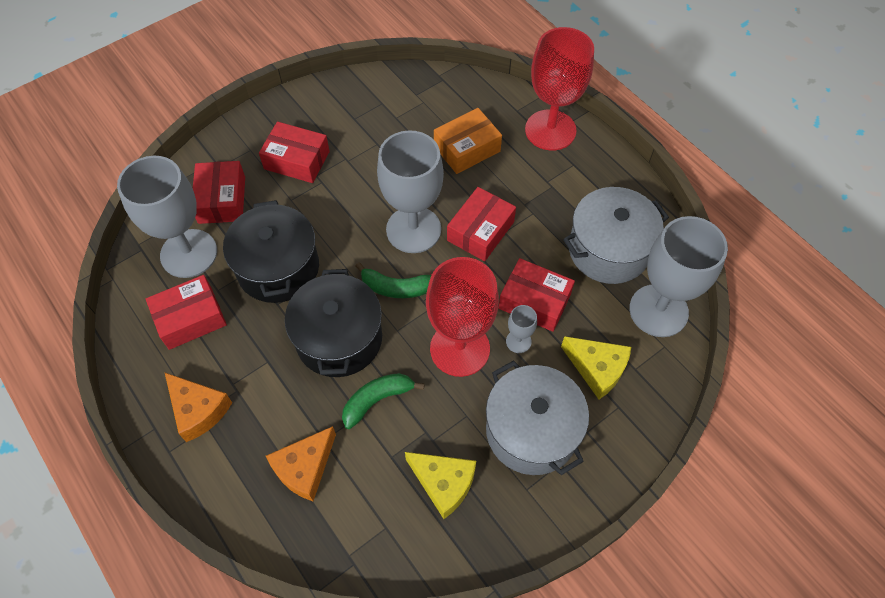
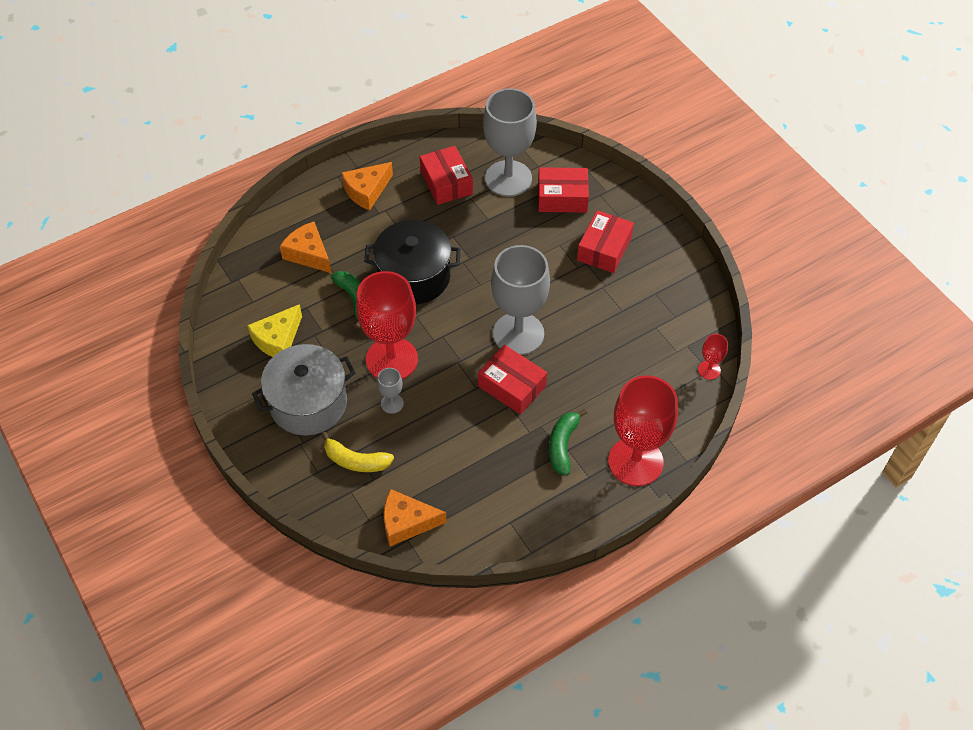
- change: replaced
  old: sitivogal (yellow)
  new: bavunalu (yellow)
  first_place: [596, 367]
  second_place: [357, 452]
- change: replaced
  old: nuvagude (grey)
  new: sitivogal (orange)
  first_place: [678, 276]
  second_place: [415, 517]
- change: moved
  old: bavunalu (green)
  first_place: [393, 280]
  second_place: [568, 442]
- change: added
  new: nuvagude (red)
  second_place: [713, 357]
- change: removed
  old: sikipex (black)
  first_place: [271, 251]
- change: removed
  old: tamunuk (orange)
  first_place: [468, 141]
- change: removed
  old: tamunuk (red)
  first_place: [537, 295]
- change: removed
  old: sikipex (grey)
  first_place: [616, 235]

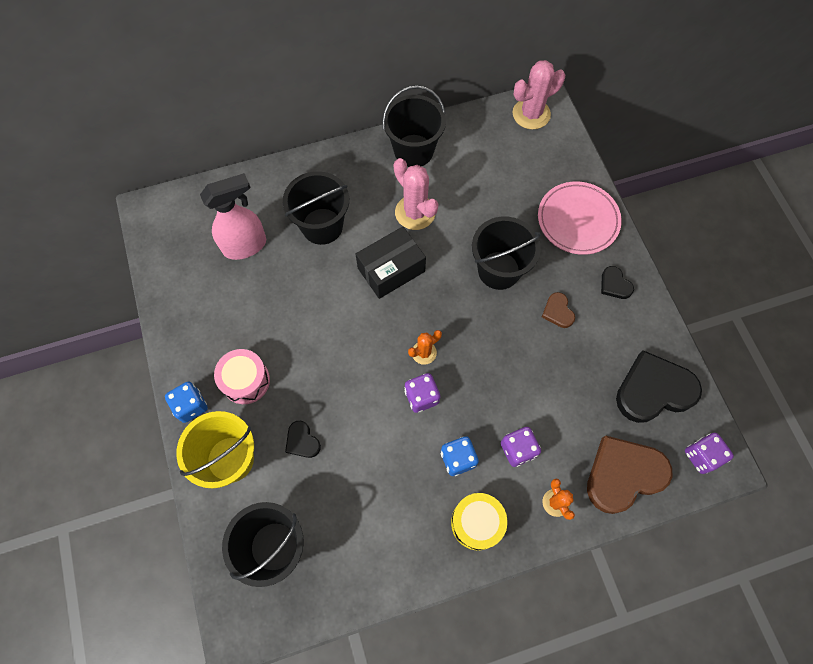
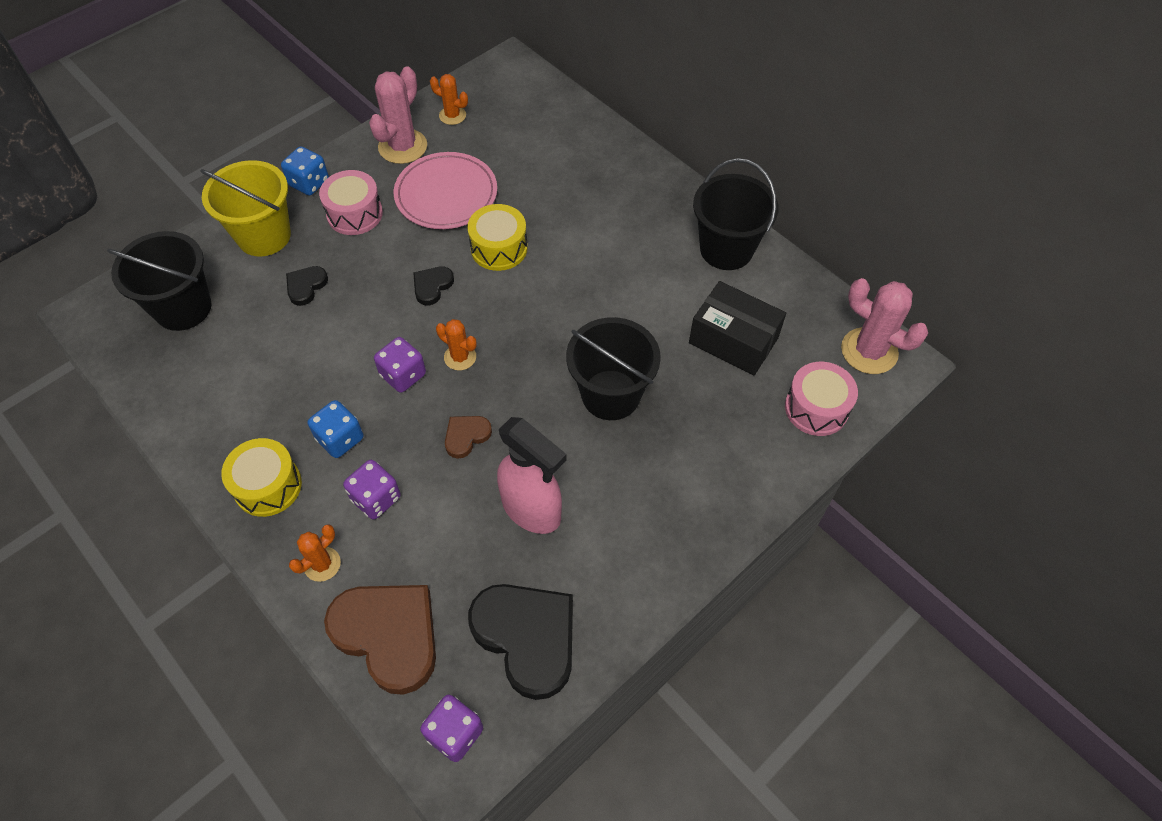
- change: moved
  old: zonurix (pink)
  first_place: [416, 194]
  second_place: [398, 115]
- change: moved
  old: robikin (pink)
  first_place: [580, 218]
  second_place: [445, 190]
- change: moved
  old: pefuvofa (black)
  first_place: [617, 282]
  second_place: [433, 286]
- change: added
  new: zonurix (orange)
  second_place: [449, 99]
- change: moved
  old: pefuvofa (brown)
  first_place: [558, 310]
  second_place: [468, 437]
- change: added
  new: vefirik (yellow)
  second_place: [497, 237]
- change: moved
  old: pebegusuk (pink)
  first_place: [233, 216]
  second_place: [532, 475]
- change: moved
  old: tamunuk (black)
  first_place: [391, 263]
  second_place: [737, 328]
- change: added
  new: vefirik (pink)
  second_place: [821, 399]
- change: removed
  old: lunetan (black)
  first_place: [316, 208]

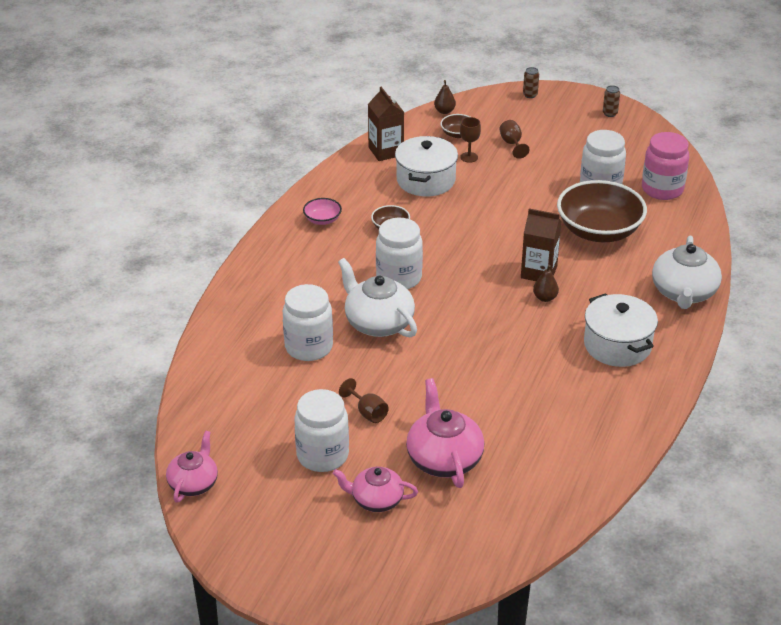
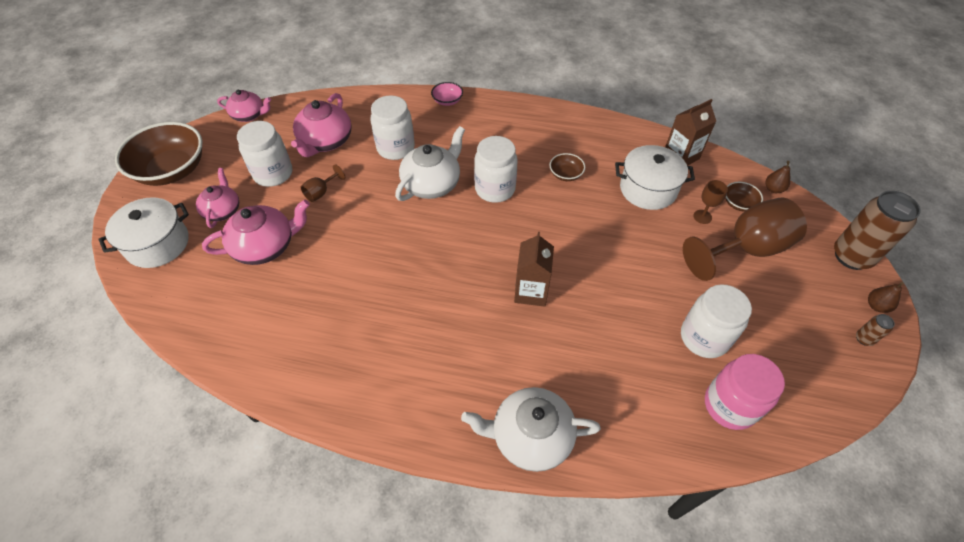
- change: moved
  old: sikipex (white)
  first_place: [621, 330]
  second_place: [143, 232]
- change: moved
  old: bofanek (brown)
  first_place: [602, 211]
  second_place: [159, 154]
- change: added
  new: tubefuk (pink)
  second_place: [321, 125]
- change: moved
  old: bofanek (pink)
  first_place: [322, 211]
  second_place: [447, 94]
- change: resized
  old: nuvagude (brown)
  first_place: [514, 139]
  second_place: [745, 239]
  factor: 2.34
- change: resized
  old: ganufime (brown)
  first_place: [531, 82]
  second_place: [877, 230]
  factor: 2.38
- change: moved
  old: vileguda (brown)
  first_place: [546, 283]
  second_place: [886, 297]

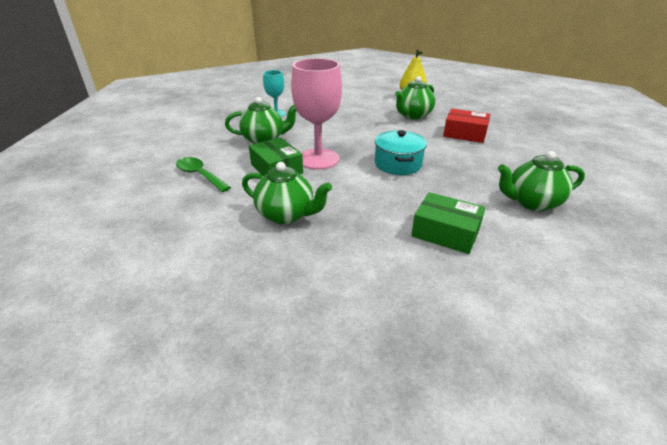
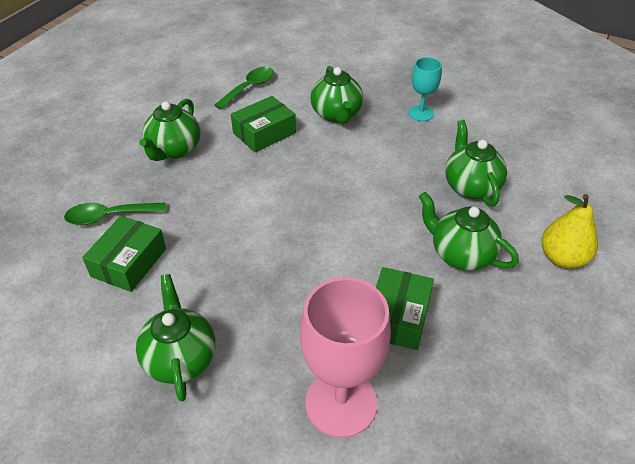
- change: added
  new: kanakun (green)
  second_place: [115, 213]
- change: moved
  old: nuvagude (pink)
  first_place: [316, 114]
  second_place: [345, 357]
- change: recoloured
  old: tamunuk (red)
  new: tamunuk (green)
  first_place: [467, 126]
  second_place: [405, 308]
- change: added
  new: tubefuk (green)
  second_place: [476, 163]
- change: removed
  old: sikipex (turquoise)
  first_place: [401, 152]

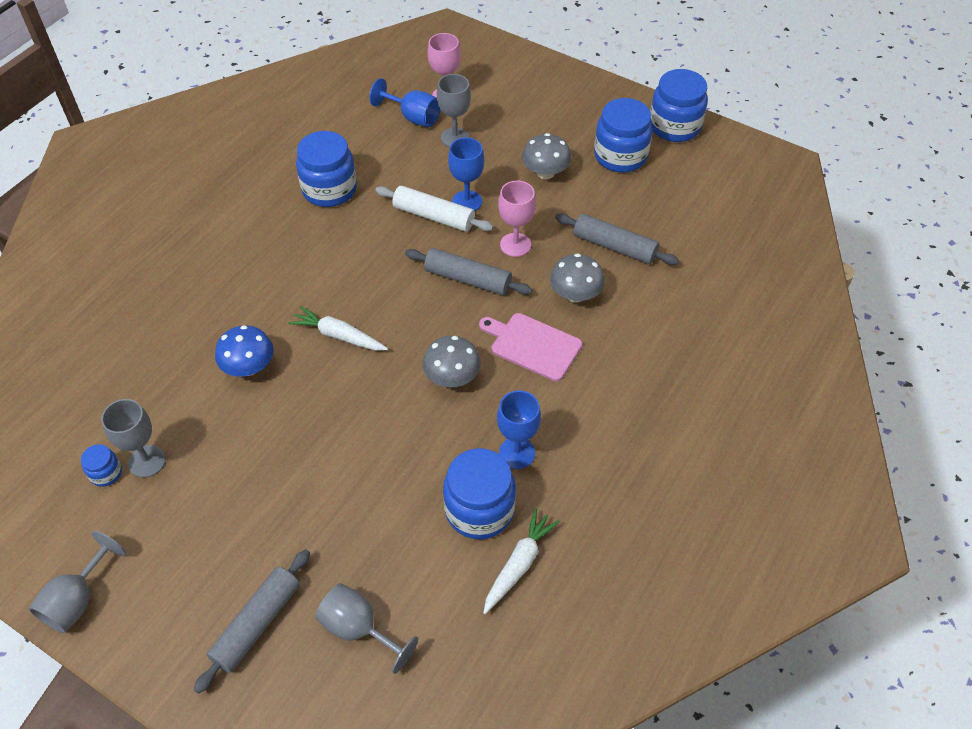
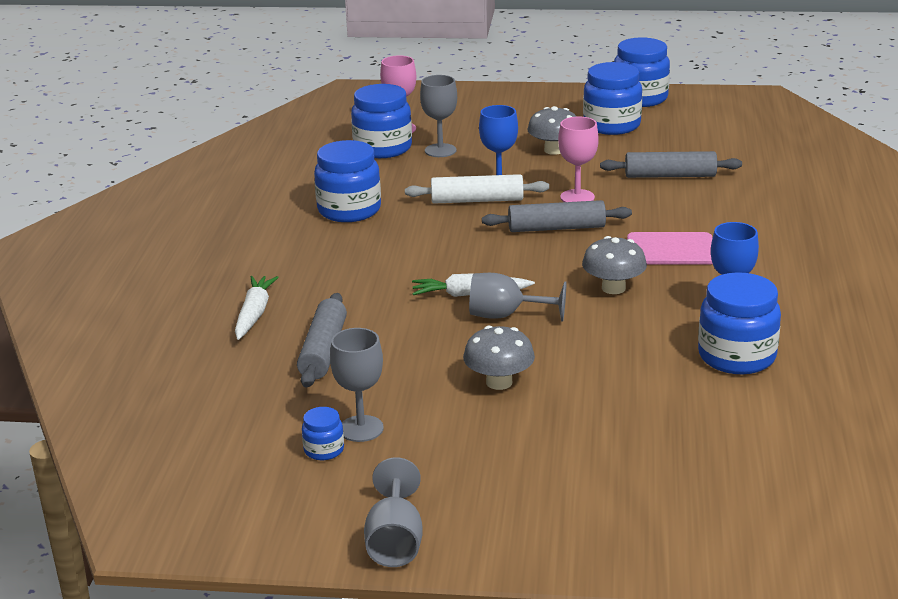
- change: moved
  old: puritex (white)
  first_place: [521, 561]
  second_place: [257, 308]
- change: moved
  old: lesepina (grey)
  first_place: [252, 621]
  second_place: [322, 340]
- change: replaced
  old: nuvagude (blue)
  new: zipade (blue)
  first_place: [405, 102]
  second_place: [381, 121]
- change: moved
  old: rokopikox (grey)
  first_place: [577, 278]
  second_place: [499, 358]
- change: moved
  old: nuvagude (grey)
  first_place: [367, 628]
  second_place: [517, 297]
- change: removed
  old: rokopikox (blue)
  first_place: [244, 351]

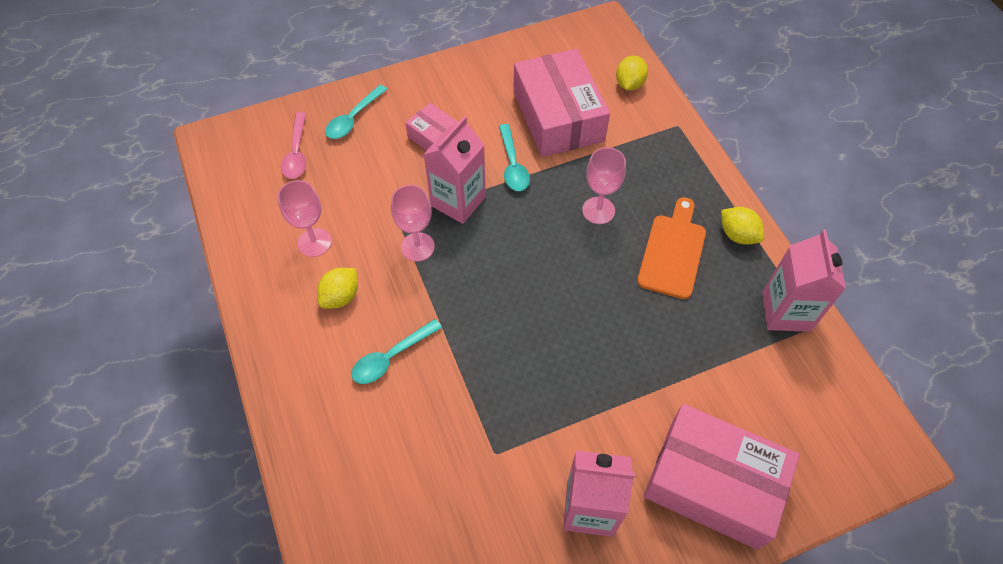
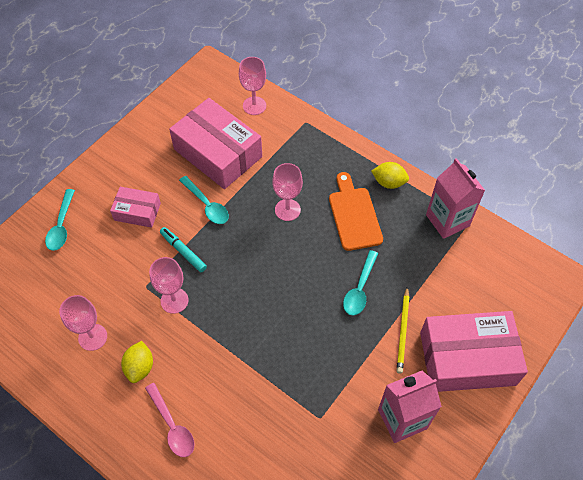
- change: moved
  old: kanakun (pink)
  first_place: [293, 145]
  second_place: [170, 420]
- change: replaced
  old: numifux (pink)
  new: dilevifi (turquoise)
  first_place: [454, 170]
  second_place: [183, 249]
- change: replaced
  old: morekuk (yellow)
  new: nuvagude (pink)
  first_place: [632, 72]
  second_place: [252, 86]
- change: moved
  old: kanakun (turquoise)
  first_place: [396, 351]
  second_place: [360, 282]
- change: added
  new: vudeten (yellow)
  second_place: [403, 330]

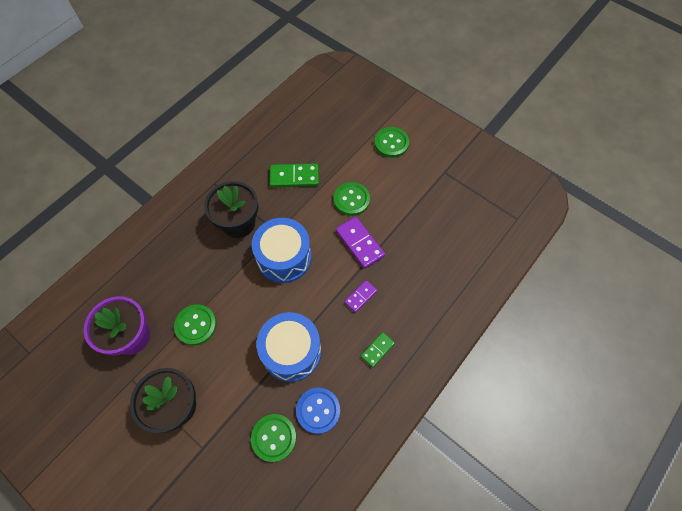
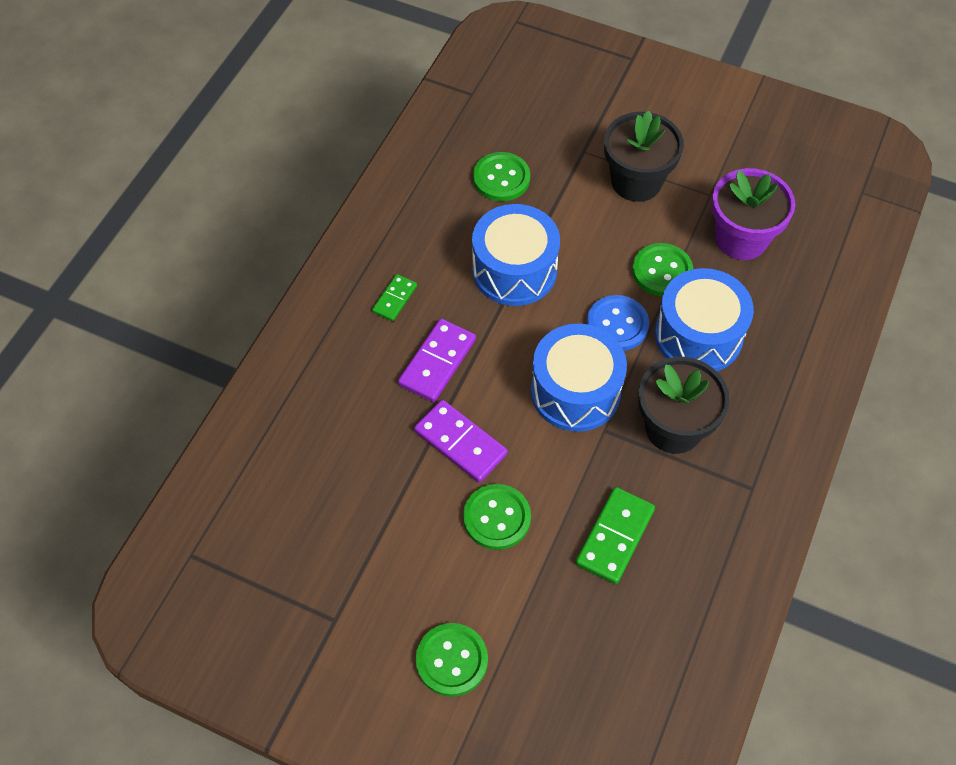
- change: resized
  old: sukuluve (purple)
  first_place: [360, 296]
  second_place: [437, 360]
  factor: 1.67
- change: turned
  old: sukuluve (green)
  first_place: [294, 175]
  second_place: [615, 535]
  degrees: -45
- change: moved
  old: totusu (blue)
  first_place: [318, 411]
  second_place: [618, 323]
- change: added
  new: vefirik (blue)
  second_place: [704, 319]

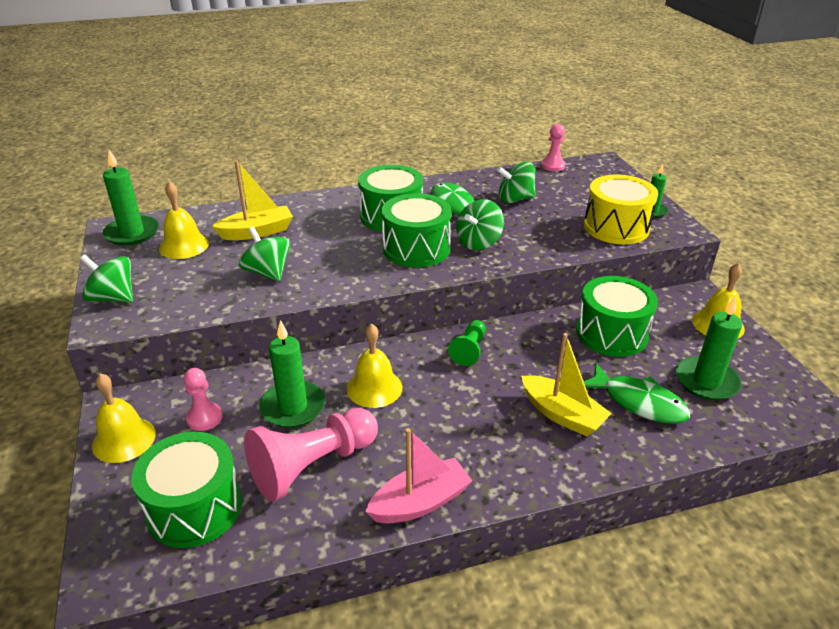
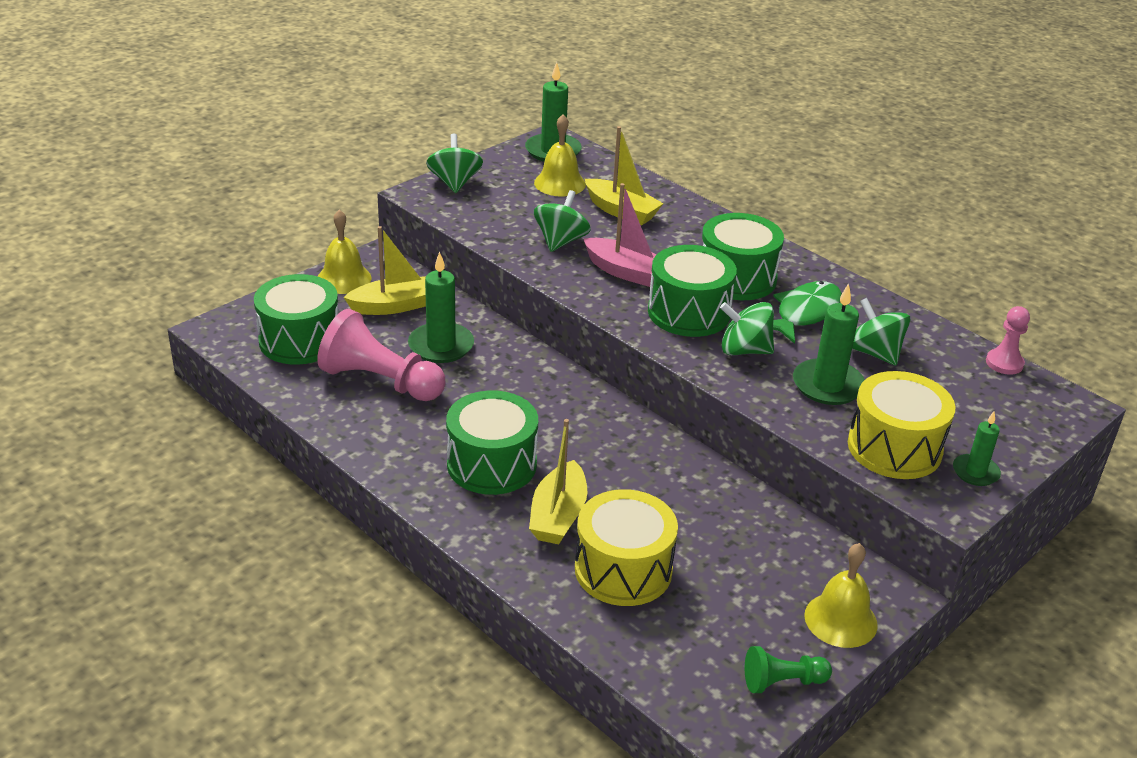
- change: replaced
  old: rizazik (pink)
  new: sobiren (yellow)
  first_place: [202, 399]
  second_place: [384, 270]
- change: moved
  old: vefirik (green)
  first_place: [617, 316]
  second_place: [492, 442]
- change: replaced
  old: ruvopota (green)
  new: vefirik (yellow)
  first_place: [637, 393]
  second_place: [626, 547]
- change: moved
  old: sobiren (pink)
  first_place: [418, 476]
  second_place: [619, 235]
- change: moved
  old: rizazik (green)
  first_place: [467, 343]
  second_place: [788, 669]
- change: moved
  old: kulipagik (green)
  first_place: [709, 348]
  second_place: [829, 344]
- change: removed
  old: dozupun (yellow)
  first_place: [374, 365]

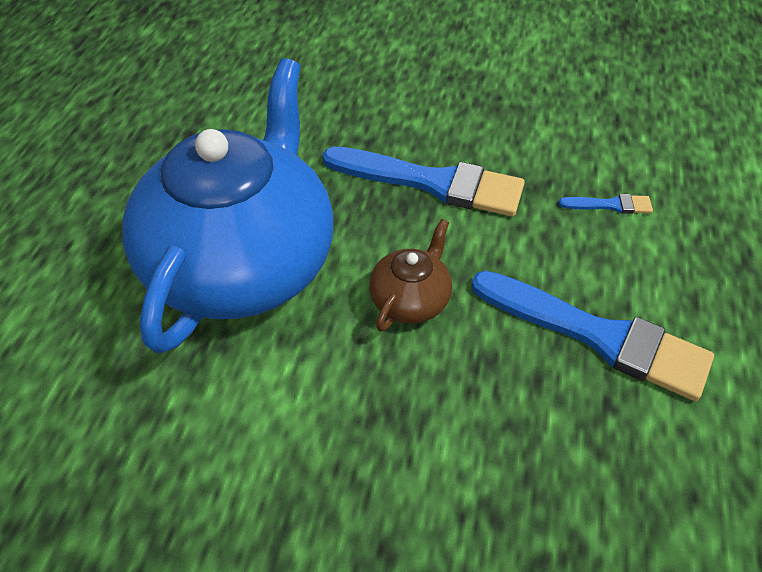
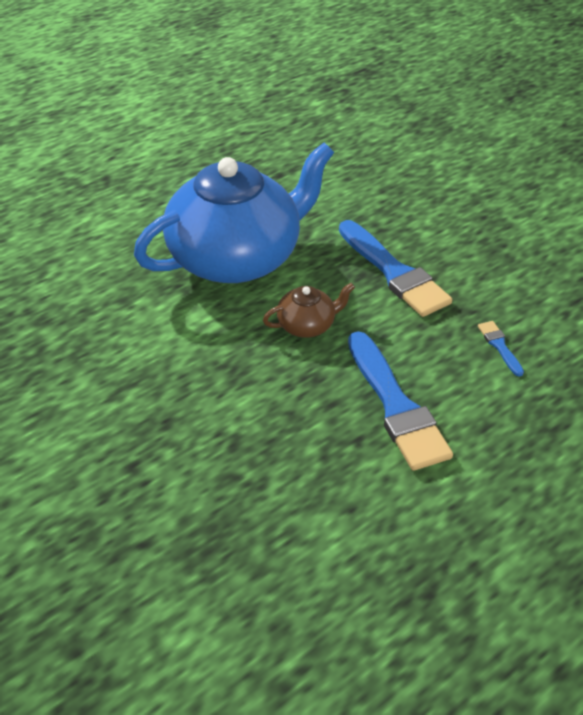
- change: turned
  old: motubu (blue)
  first_place: [605, 204]
  second_place: [501, 349]
  degrees: -150

